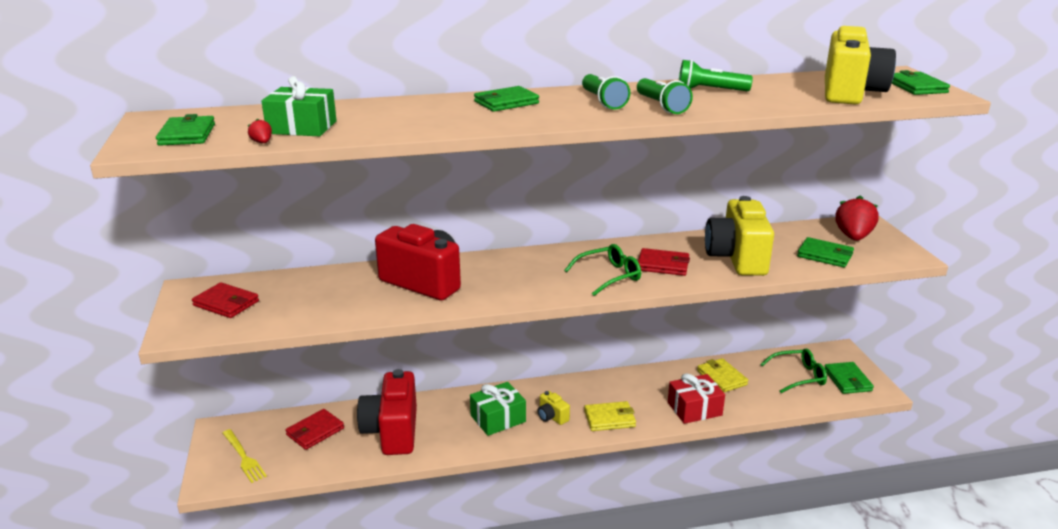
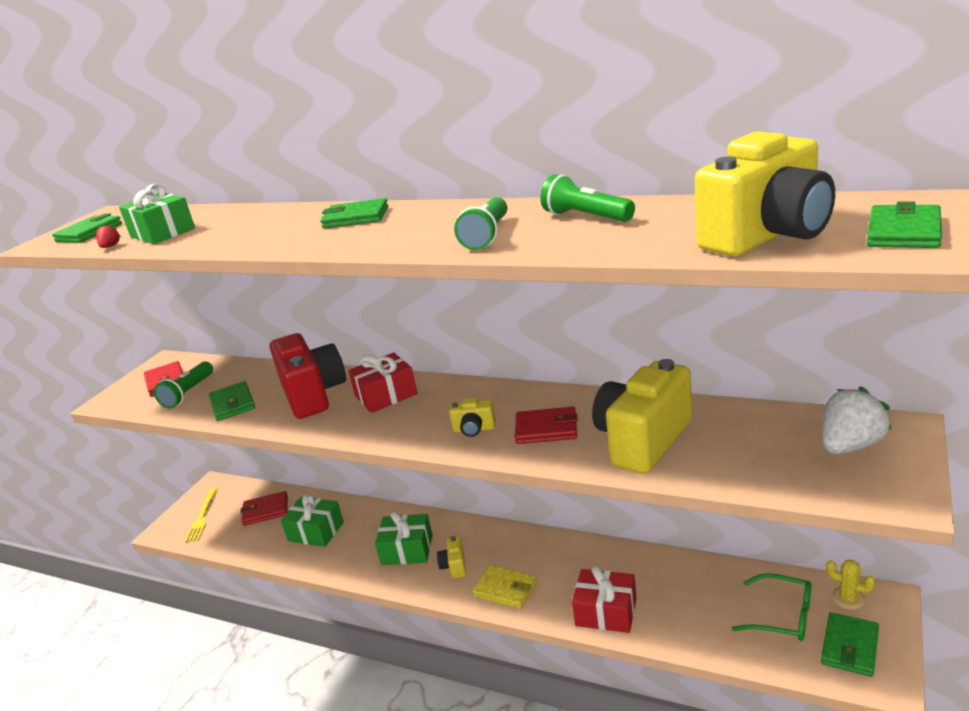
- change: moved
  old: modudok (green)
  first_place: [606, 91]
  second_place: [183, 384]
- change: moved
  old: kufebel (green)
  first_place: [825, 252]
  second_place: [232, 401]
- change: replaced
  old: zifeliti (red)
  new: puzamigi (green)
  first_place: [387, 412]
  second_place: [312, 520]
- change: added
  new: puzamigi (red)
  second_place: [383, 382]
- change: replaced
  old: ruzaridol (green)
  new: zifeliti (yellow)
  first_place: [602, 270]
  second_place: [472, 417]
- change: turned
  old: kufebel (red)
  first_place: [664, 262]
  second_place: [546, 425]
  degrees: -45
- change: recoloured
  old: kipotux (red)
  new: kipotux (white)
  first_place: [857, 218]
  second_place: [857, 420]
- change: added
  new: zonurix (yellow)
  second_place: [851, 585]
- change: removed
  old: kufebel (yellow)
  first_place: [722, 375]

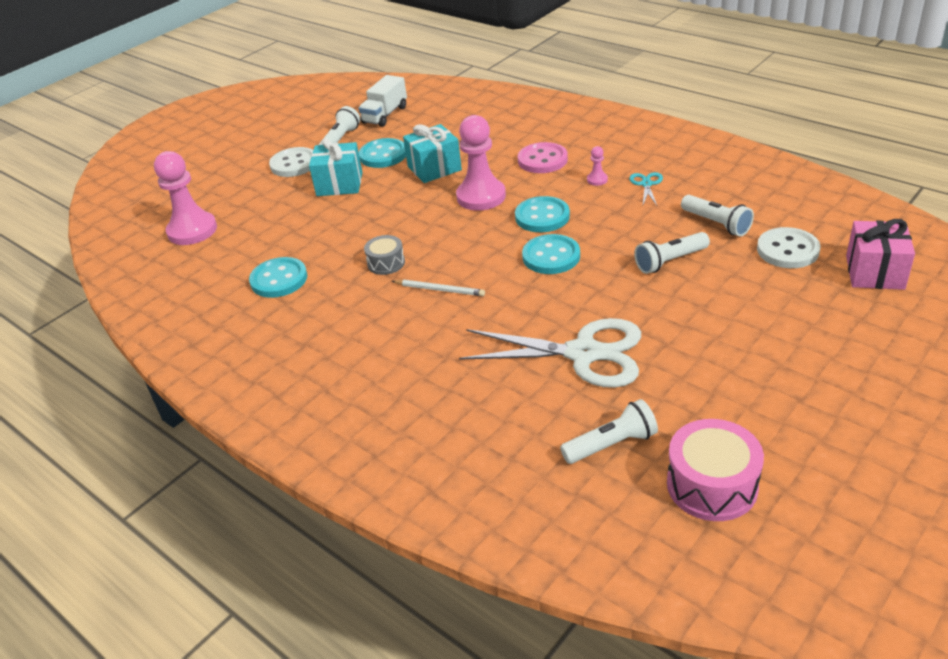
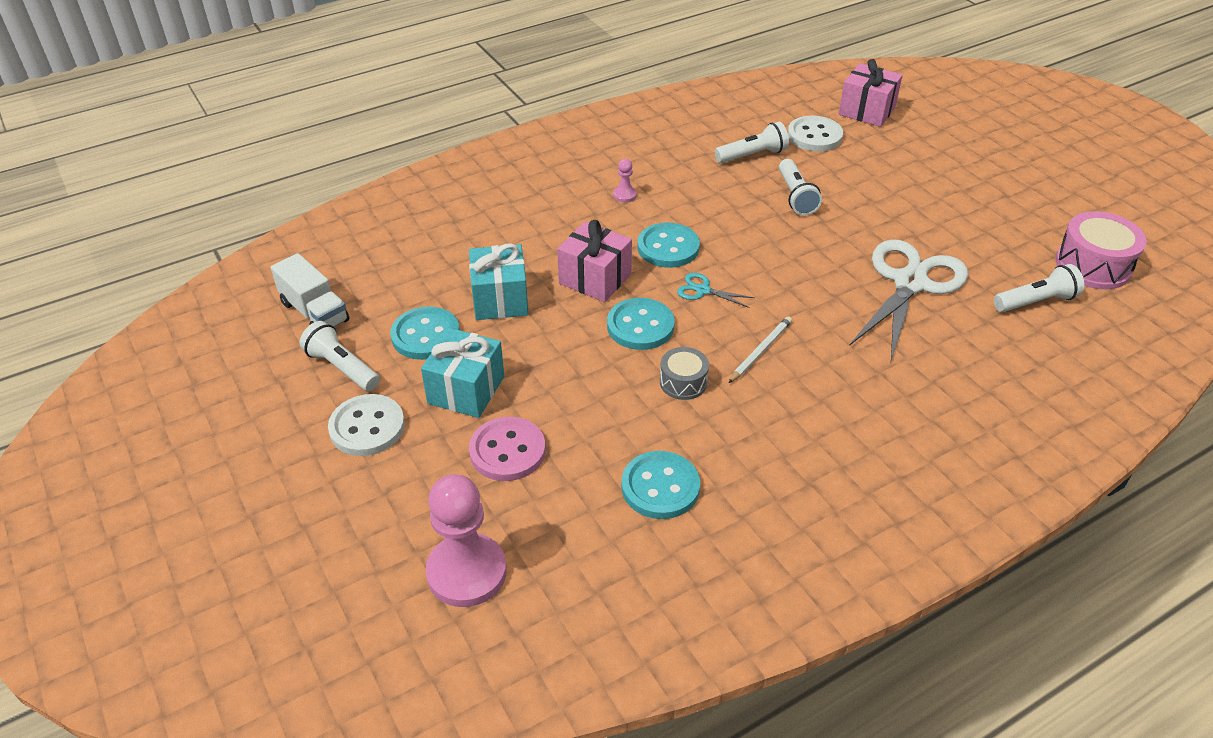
- change: moved
  old: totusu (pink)
  first_place: [543, 157]
  second_place: [507, 449]
- change: replaced
  old: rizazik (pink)
  new: puzamigi (pink)
  first_place: [481, 163]
  second_place: [594, 261]
- change: moved
  old: totusu (turquoise)
  first_place: [551, 254]
  second_place: [641, 324]
- change: moved
  old: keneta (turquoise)
  first_place: [646, 189]
  second_place: [716, 290]
- change: turned
  old: modudok (white)
  first_place: [609, 431]
  second_place: [1039, 288]
  degrees: 75

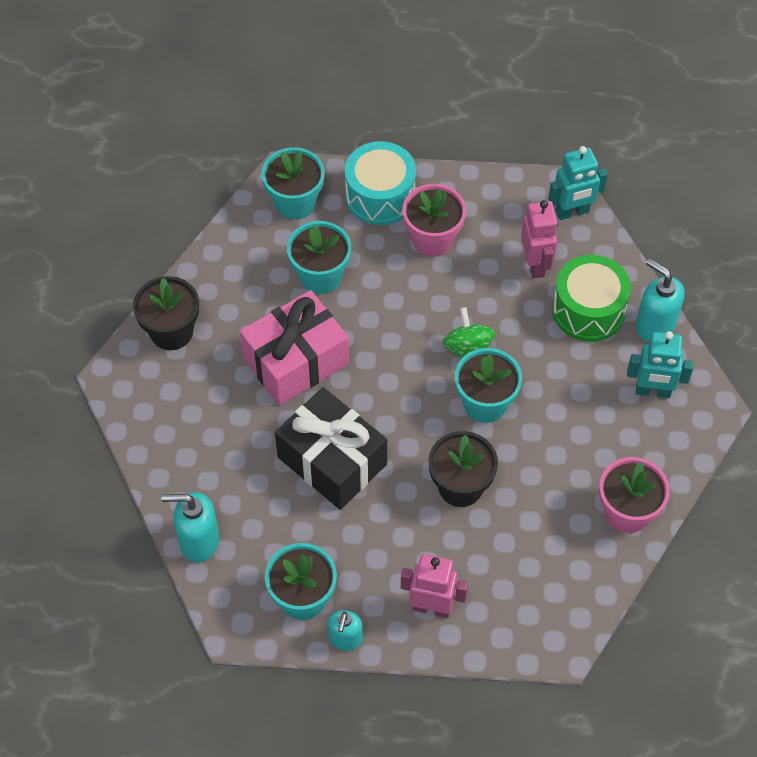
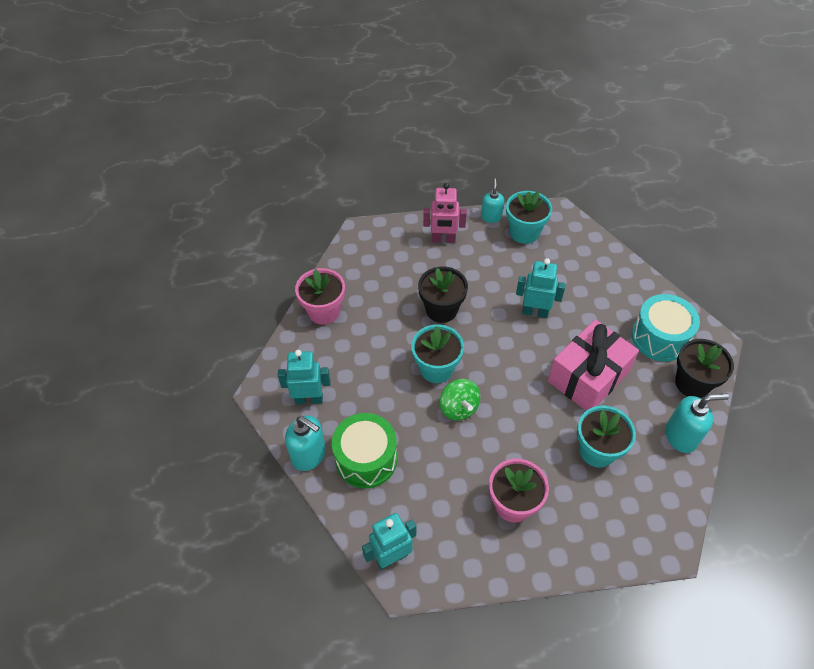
- change: replaced
  old: puzamigi (black)
  new: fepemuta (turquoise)
  first_place: [331, 448]
  second_place: [540, 288]
- change: moved
  old: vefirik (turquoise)
  first_place: [380, 183]
  second_place: [665, 328]
- change: moved
  old: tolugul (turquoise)
  first_place: [190, 527]
  second_place: [697, 423]
- change: removed
  old: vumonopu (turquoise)
  first_place: [293, 183]
- change: removed
  old: fepemuta (pink)
  first_place: [539, 239]

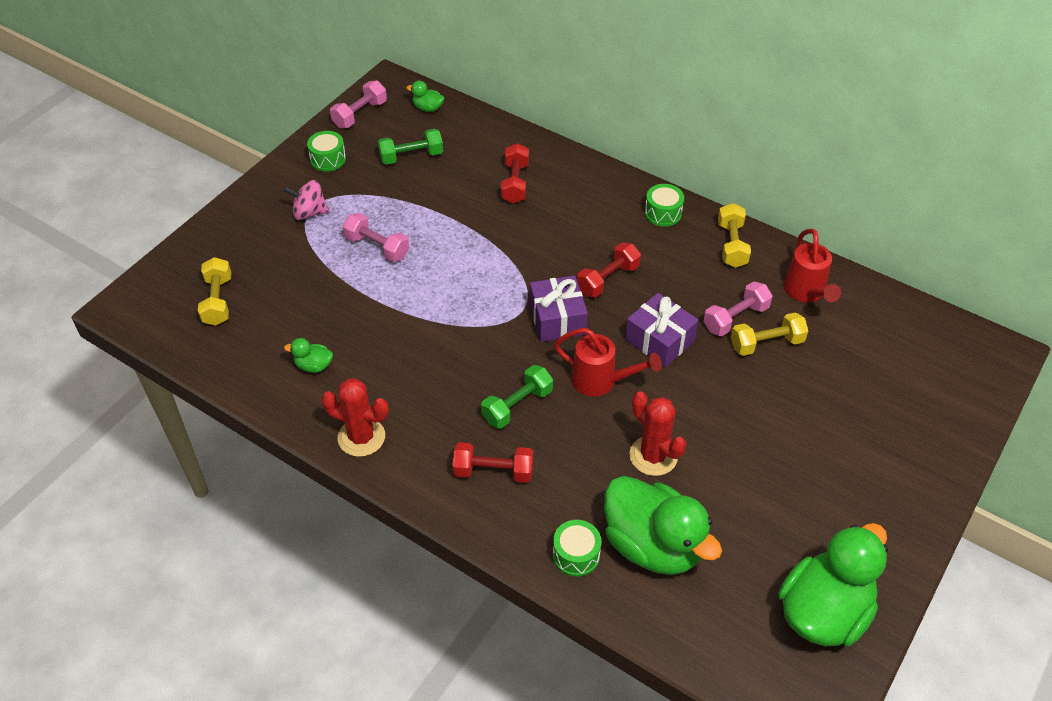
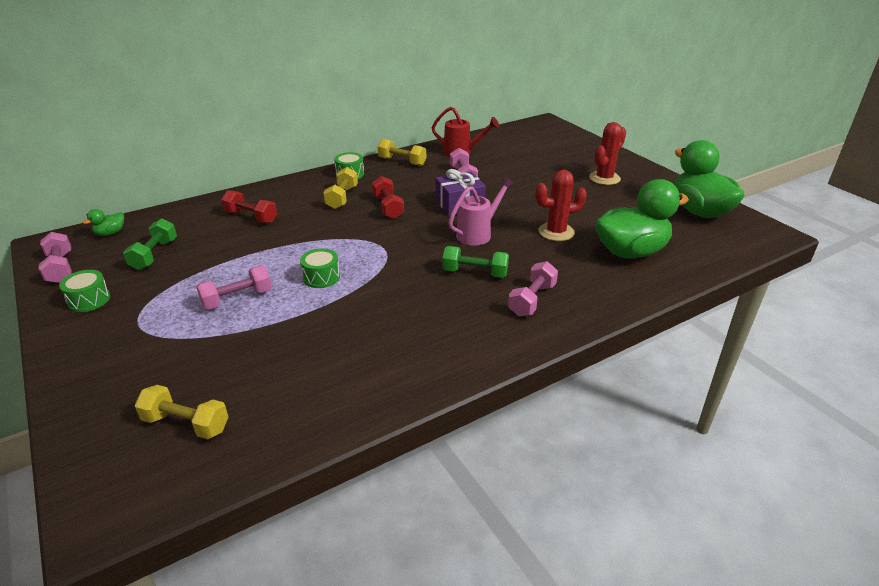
- change: moved
  old: vefirik (green)
  first_place: [577, 548]
  second_place: [320, 268]
- change: moved
  old: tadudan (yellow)
  first_place: [769, 334]
  second_place: [340, 188]
- change: turned
  old: tadudan (green)
  first_place: [517, 397]
  second_place: [475, 262]
  degrees: -60
- change: recoloured
  old: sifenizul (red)
  new: sifenizul (pink)
  first_place: [608, 362]
  second_place: [481, 211]
- change: recoloured
  old: tadudan (red)
  new: tadudan (pink)
  first_place: [492, 462]
  second_place: [533, 288]
- change: moved
  old: zonurix (red)
  first_place: [355, 417]
  second_place: [607, 153]
- change: removed
  old: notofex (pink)
  first_place: [306, 200]
- change: removed
  old: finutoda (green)
  first_place: [308, 355]
- change: removed
  old: puzamigi (purple)
  first_place: [559, 308]

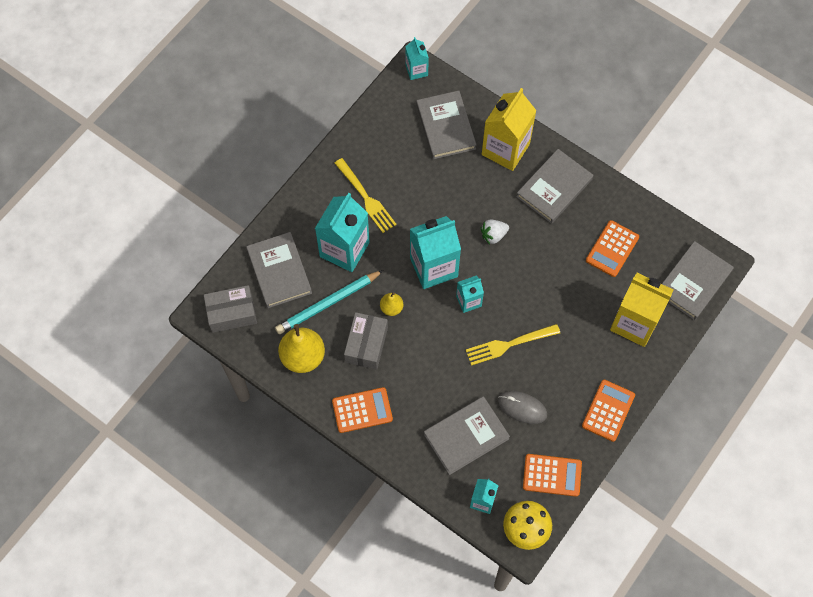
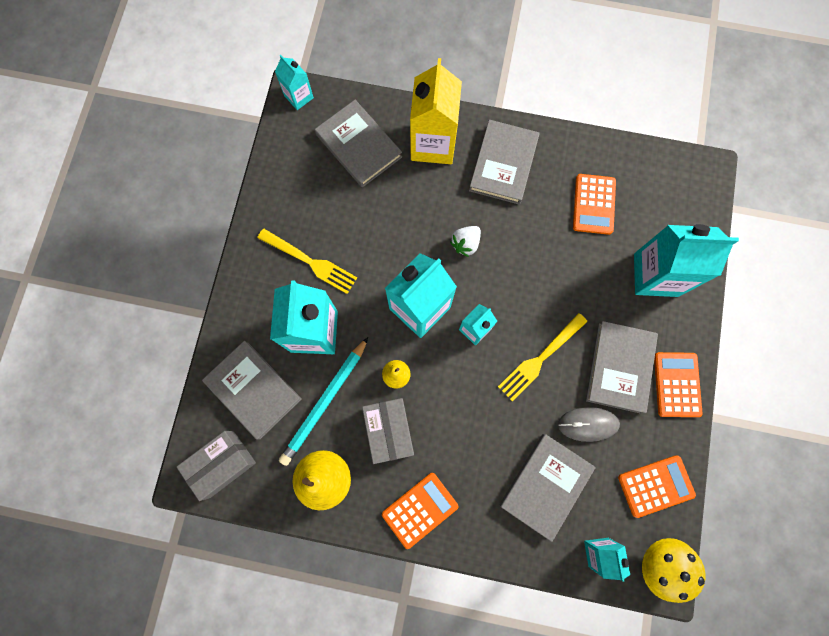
- change: moved
  old: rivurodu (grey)
  first_place: [698, 280]
  second_place: [622, 367]
- change: recoloured
  old: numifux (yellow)
  new: numifux (turquoise)
  first_place: [641, 310]
  second_place: [686, 260]

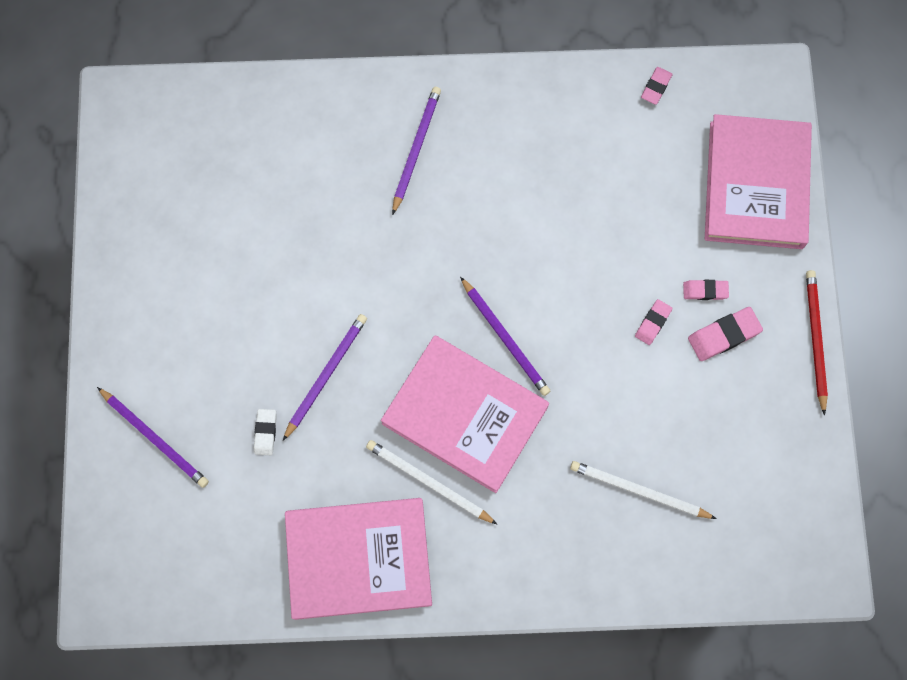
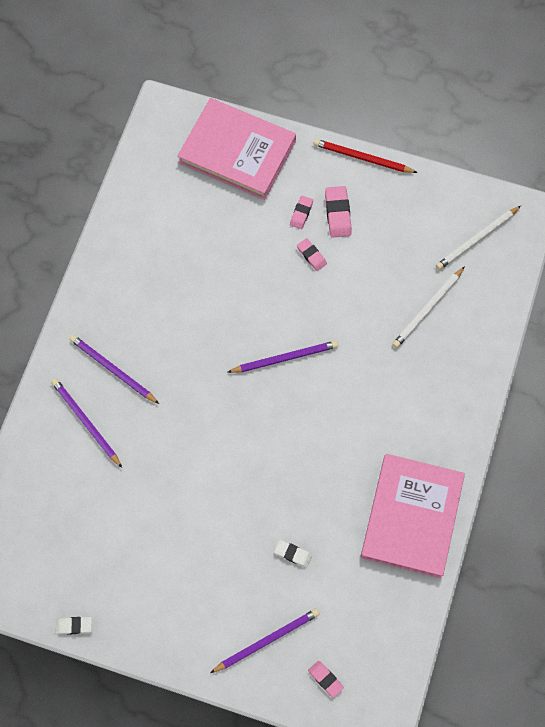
- change: moved
  old: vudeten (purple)
  first_place: [325, 377]
  second_place: [86, 423]
- change: added
  new: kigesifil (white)
  second_place: [74, 626]
- change: moved
  old: kigesifil (pink)
  first_place: [657, 86]
  second_place: [326, 679]
- change: moved
  old: vudeten (white)
  first_place: [431, 482]
  second_place: [478, 238]
- change: removed
  old: rivurodu (pink)
  first_place: [465, 414]

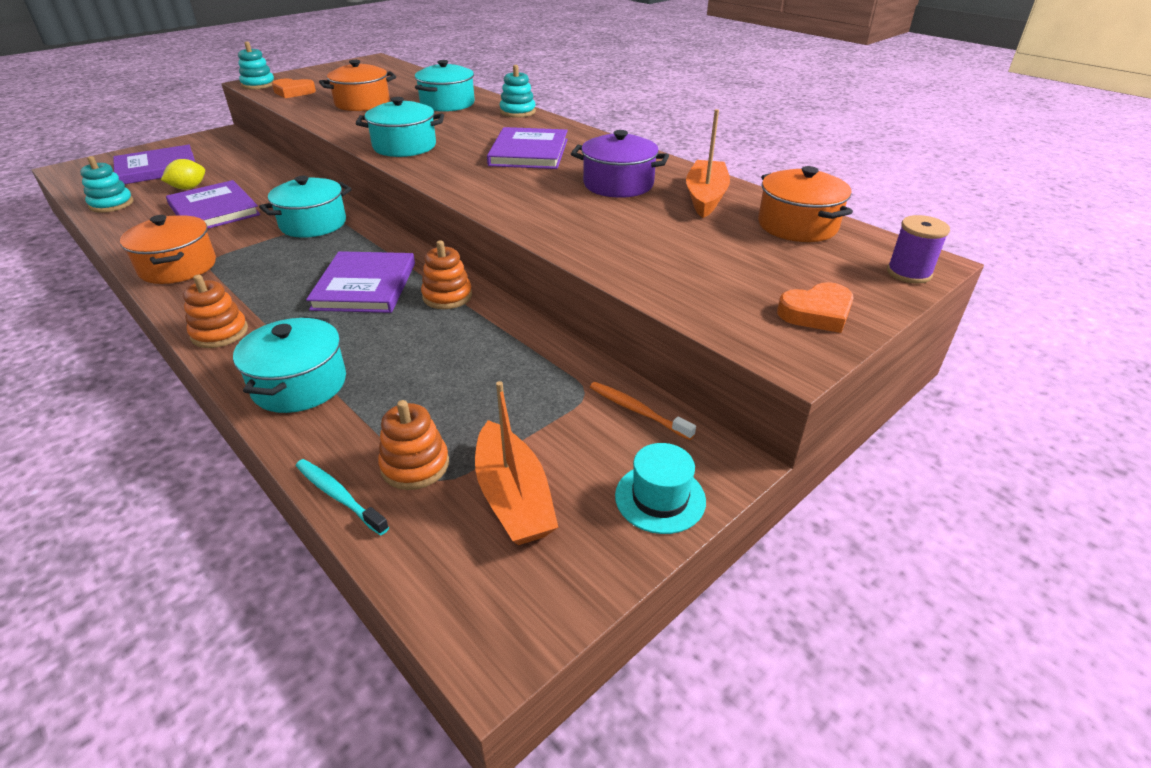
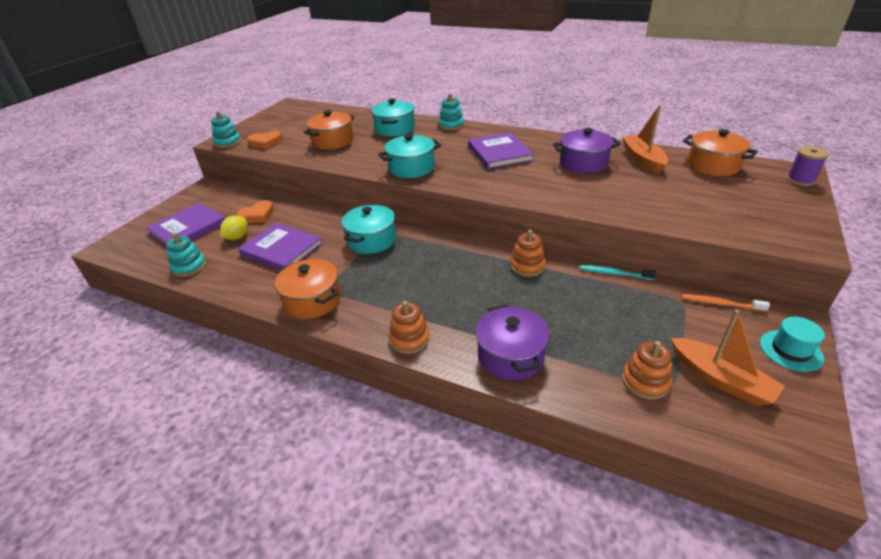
- change: moved
  old: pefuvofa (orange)
  first_place: [815, 307]
  second_place: [255, 211]
- change: recoloured
  old: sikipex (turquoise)
  new: sikipex (purple)
  first_place: [289, 364]
  second_place: [513, 342]
- change: moved
  old: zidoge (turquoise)
  first_place: [342, 497]
  second_place: [618, 272]
- change: removed
  old: rivurodu (purple)
  first_place: [360, 282]

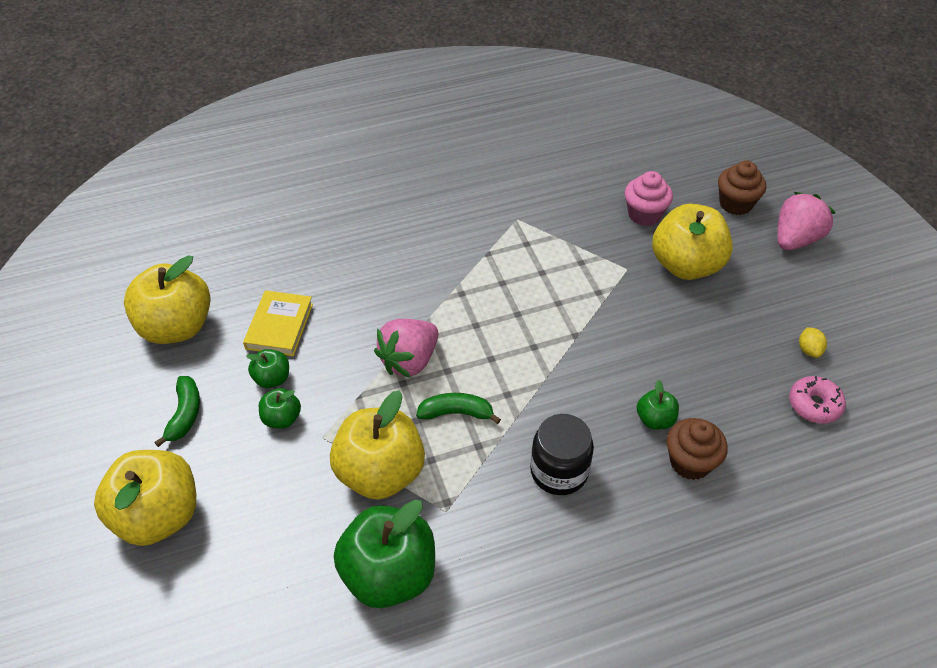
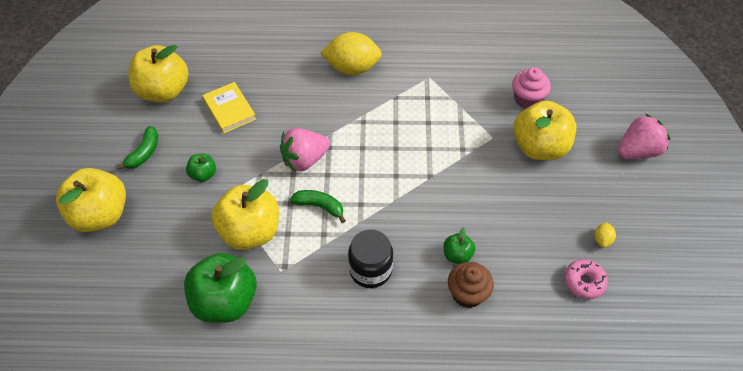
- change: turned
  old: rivurodu (yellow)
  first_place: [278, 323]
  second_place: [229, 108]
  degrees: -60
- change: added
  new: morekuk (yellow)
  second_place: [351, 53]
- change: removed
  old: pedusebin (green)
  first_place: [267, 368]
- change: removed
  old: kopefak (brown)
  first_place: [742, 188]

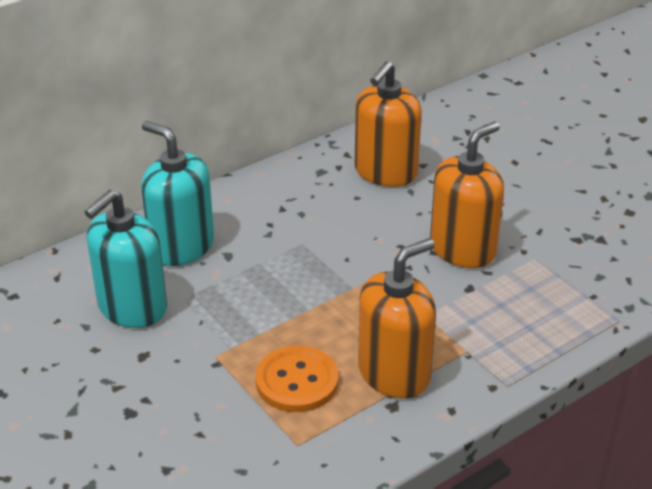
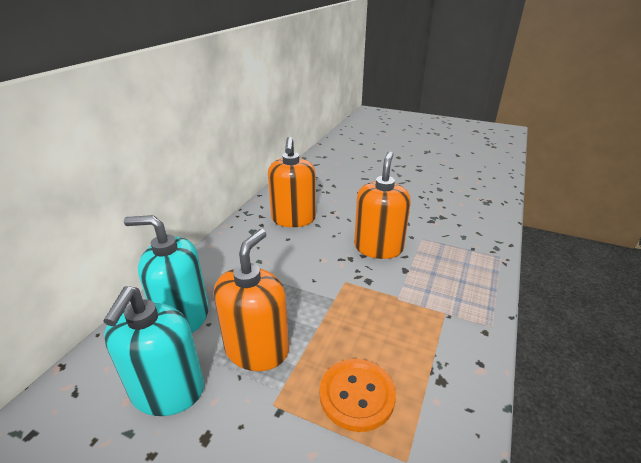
- change: moved
  old: tolugul (orange)
  first_place: [397, 318]
  second_place: [251, 300]

